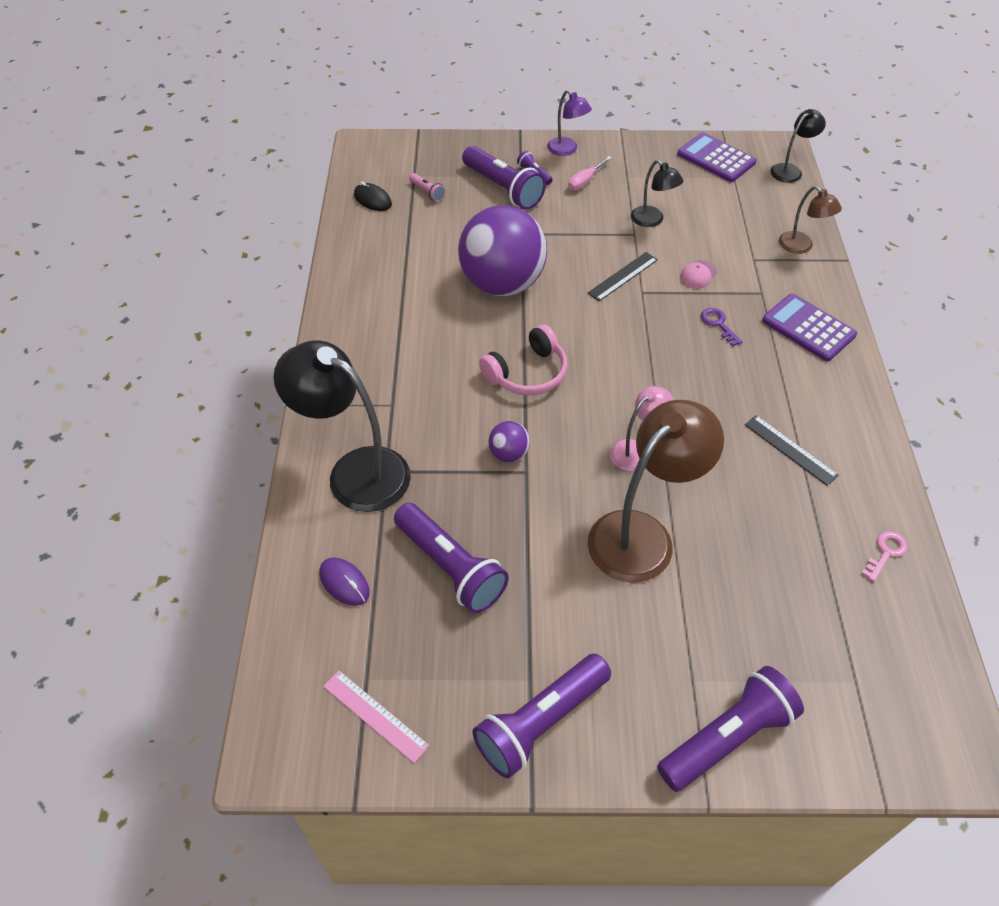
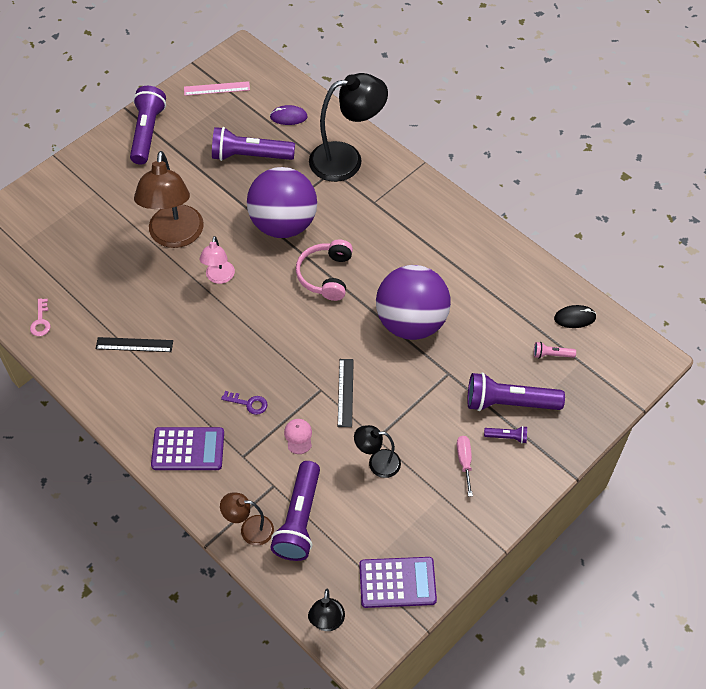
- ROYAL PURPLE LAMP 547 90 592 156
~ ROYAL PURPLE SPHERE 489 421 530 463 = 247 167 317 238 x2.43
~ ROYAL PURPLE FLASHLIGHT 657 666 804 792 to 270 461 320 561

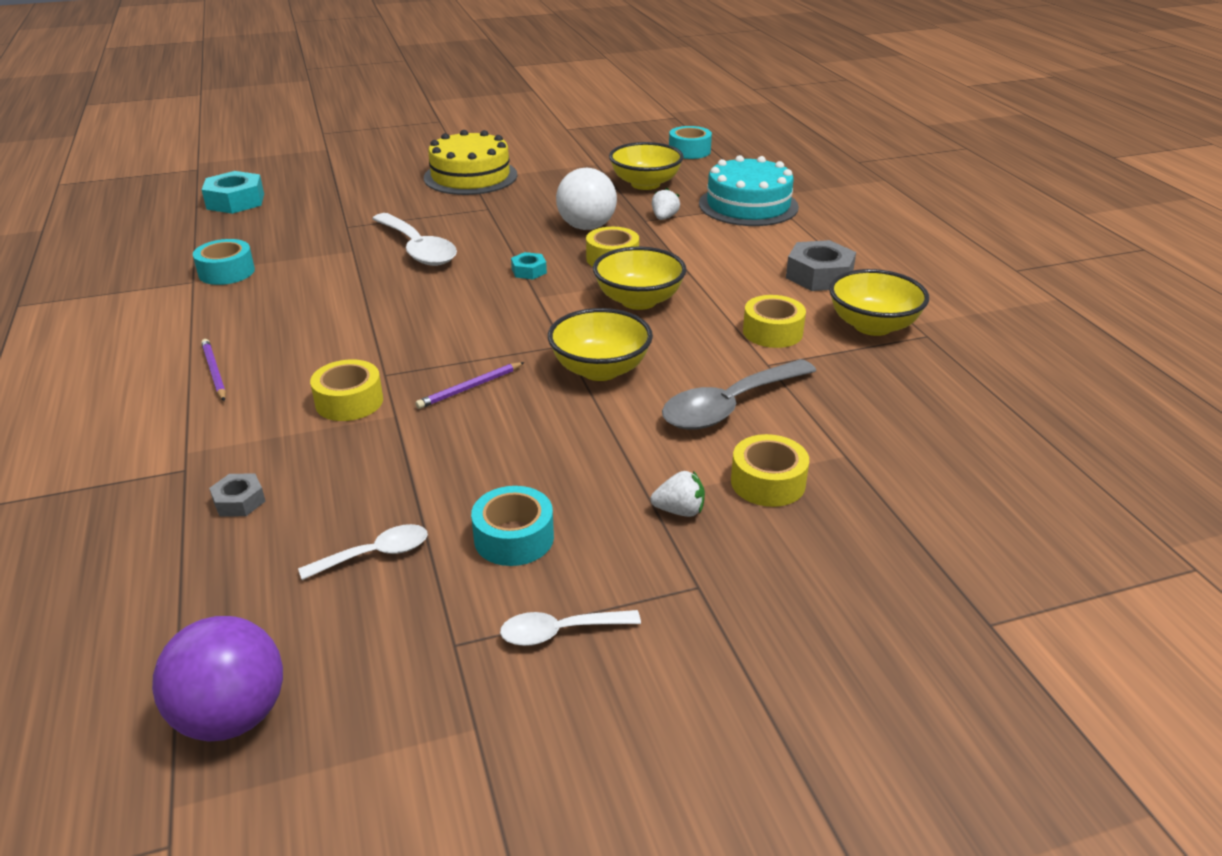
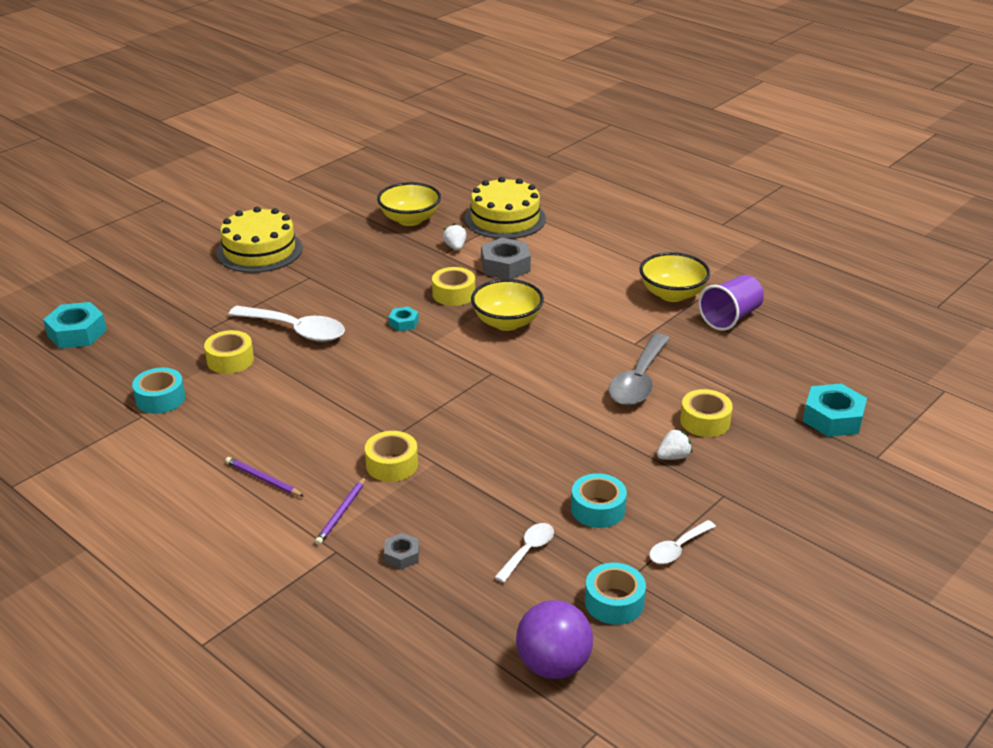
~ TEAL STICKY TAPE 669 126 712 159 to 585 563 646 625
~ TEAL GATEAU 699 155 799 226 to GOLDEN GATEAU 464 177 546 239
- PURE WHITE SPHERE 556 168 617 230
~ GRAY NUT 786 240 856 291 to 481 238 531 279
~ GOLDEN STICKY TAPE 743 295 806 348 to 204 330 254 374
- GOLDEN DEEP DISH 548 308 653 381
~ ROYAL PURPLE PENCIL 415 362 525 409 to 315 477 366 545
+ ROYAL PURPLE TUMBLER 698 275 764 331
+ TEAL NUT 803 383 867 437

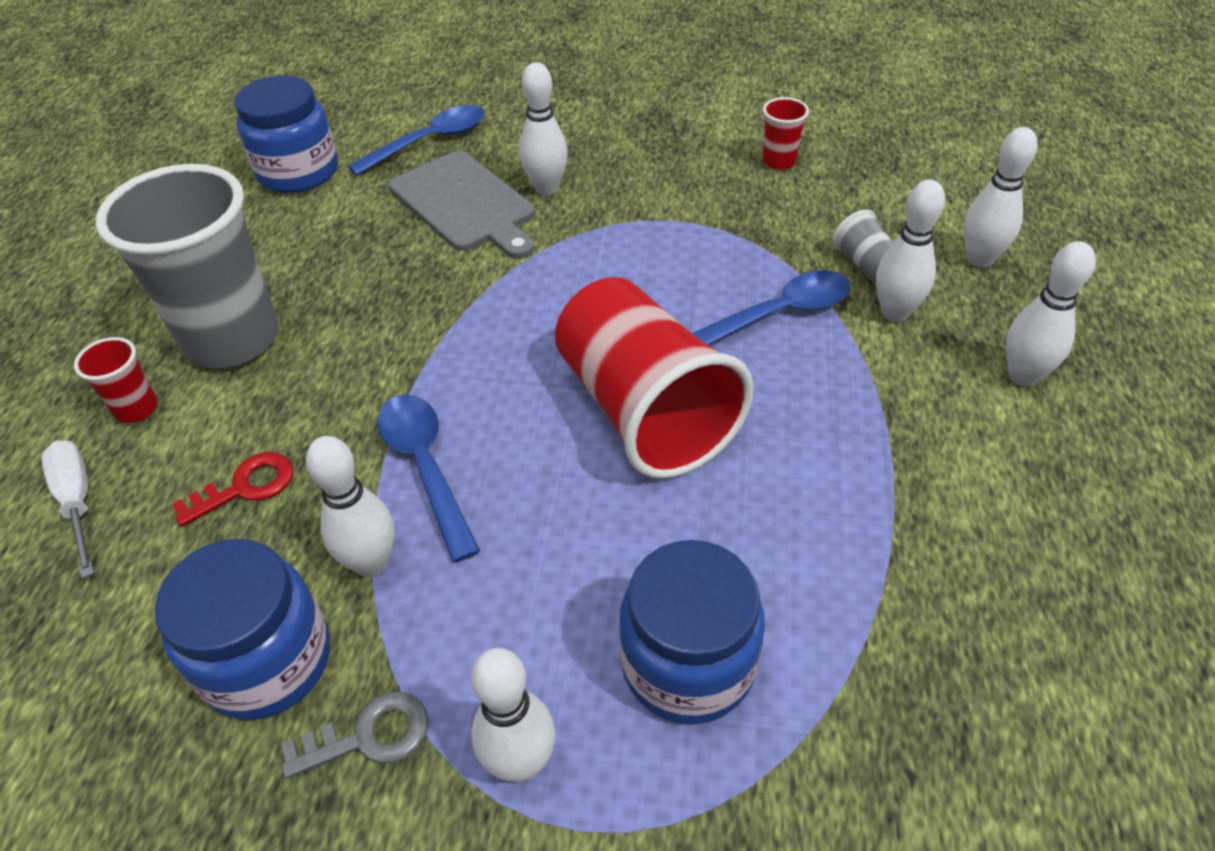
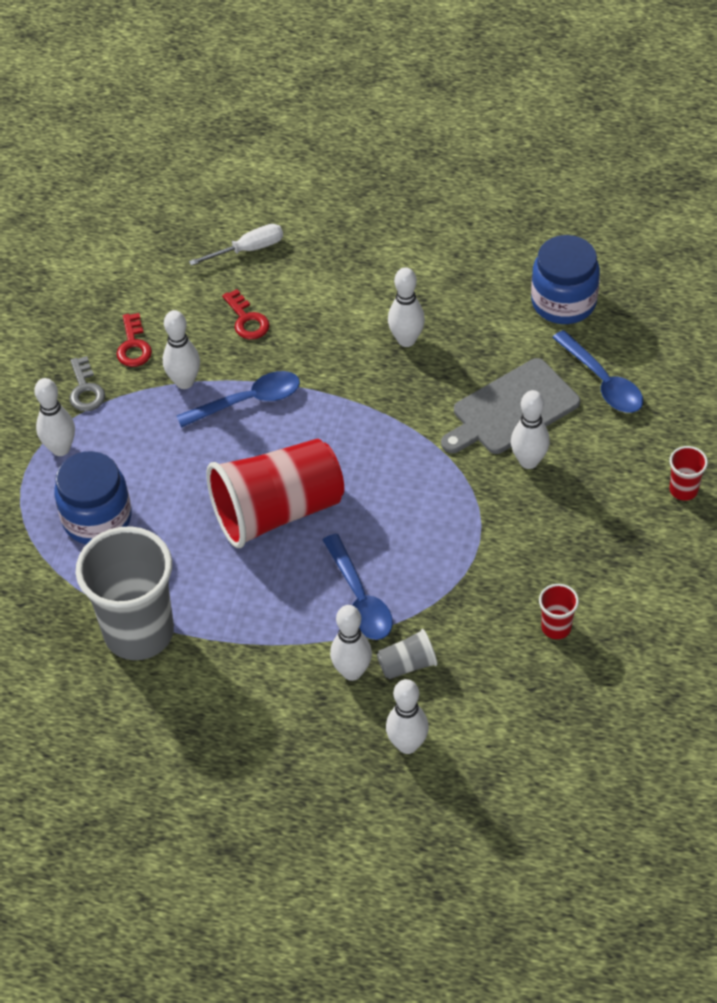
~ GRAY TUMBLER 96 164 279 369 to 75 526 174 660
~ PURE WHITE BOWLING PIN 1006 241 1096 387 to 388 267 425 347
~ RED TUMBLER 74 337 158 423 to 669 446 708 500
~ COBALT JAM JAR 155 539 330 720 to RED KEY 117 313 152 367

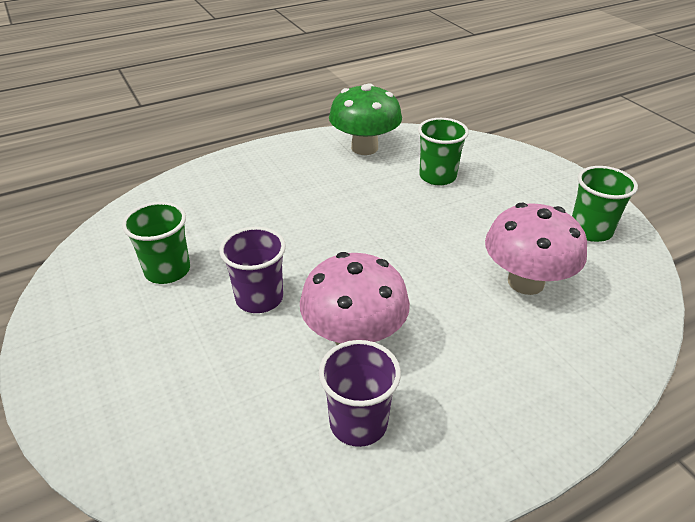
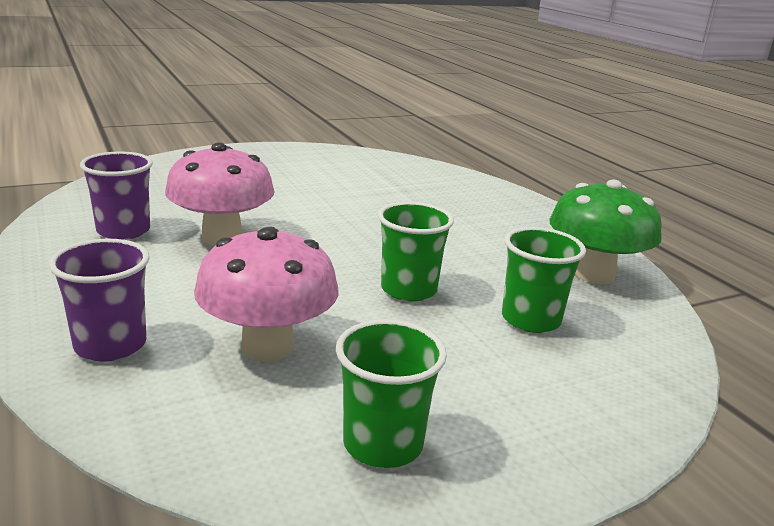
~ EMERALD TUMBLER 122 202 190 284 to 378 202 454 301
~ ROYAL PURPLE TUMBLER 219 227 286 313 to 49 239 150 361

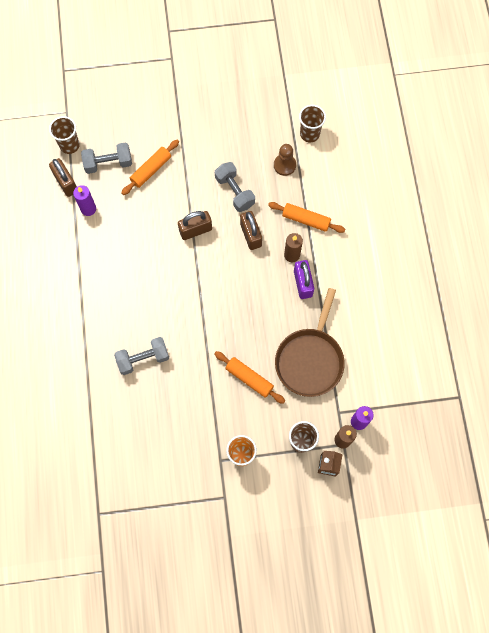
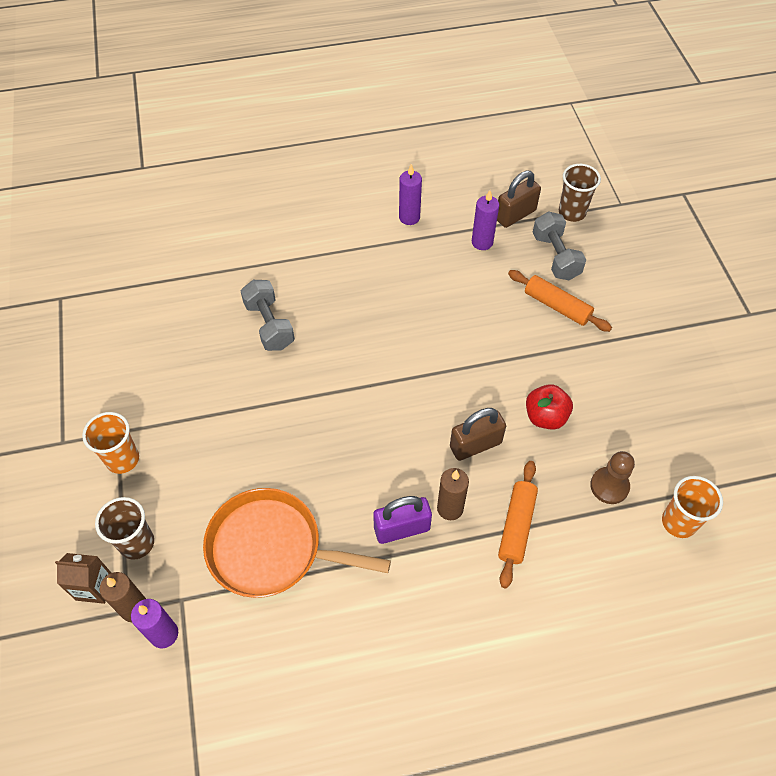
~ RUSSET TUMBLER 299 105 326 142 to ORANGE TUMBLER 662 476 723 538
~ GRAY DUMBBELL 215 162 255 212 to RED APPLE FRUIT 526 384 573 430
- RUSSET LOCK 178 211 212 240
~ RUSSET SKILLET 275 288 345 397 to ORANGE SKILLET 203 488 391 598
- ORANGE DOUGH ROLLER 214 351 285 404
+ ROYAL PURPLE WAX CANDLE 399 164 422 225

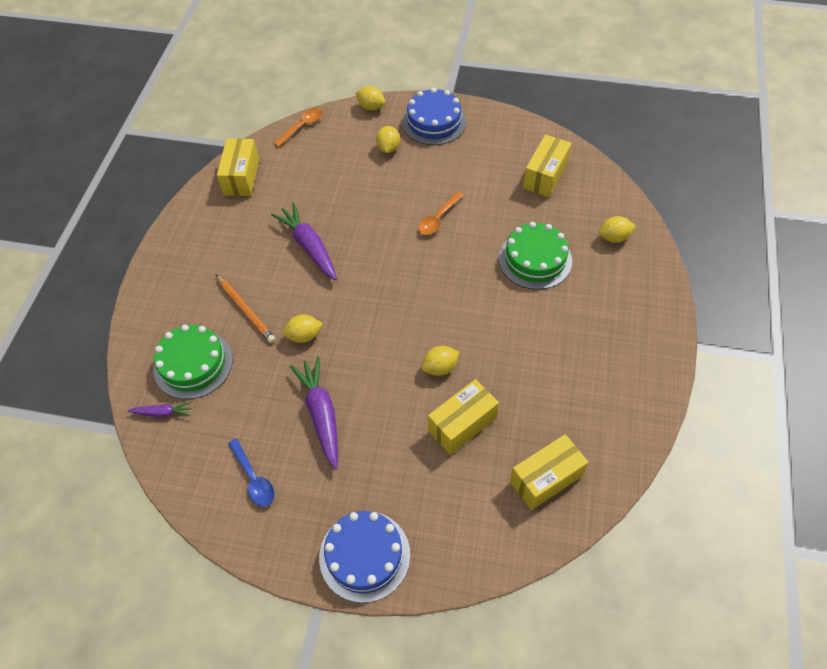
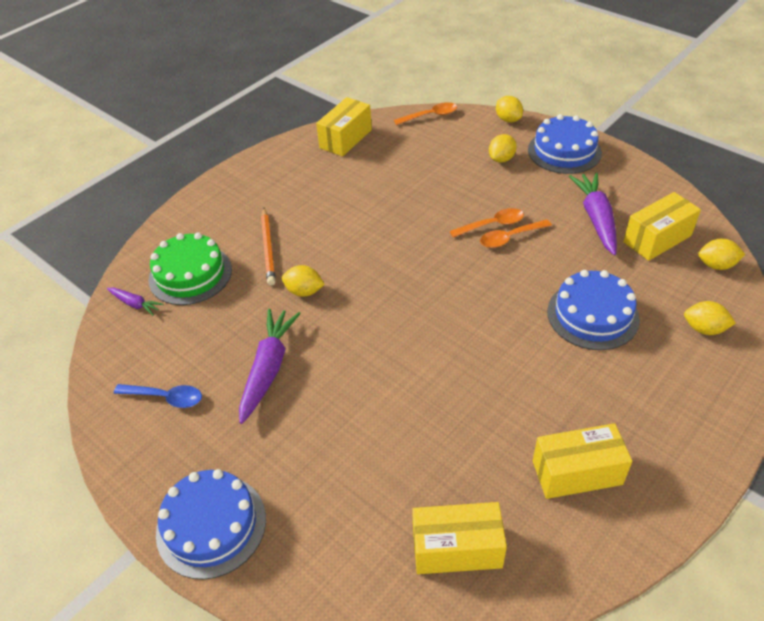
~ ROYAL PURPLE ROOT VEGETABLE 271 203 337 280 to 569 173 617 255
~ EMERALD GATEAU 499 222 572 290 to COBALT GATEAU 547 270 640 350
~ GOLDEN CITRUS FRUIT 421 346 459 376 to 698 239 745 270
~ GOLDEN BOX 428 379 499 455 to 533 423 632 499
~ COBALT TABLESPOON 228 438 274 507 = 114 384 202 408 75 degrees counterclockwise
+ ORANGE TABLESPOON 450 208 524 237

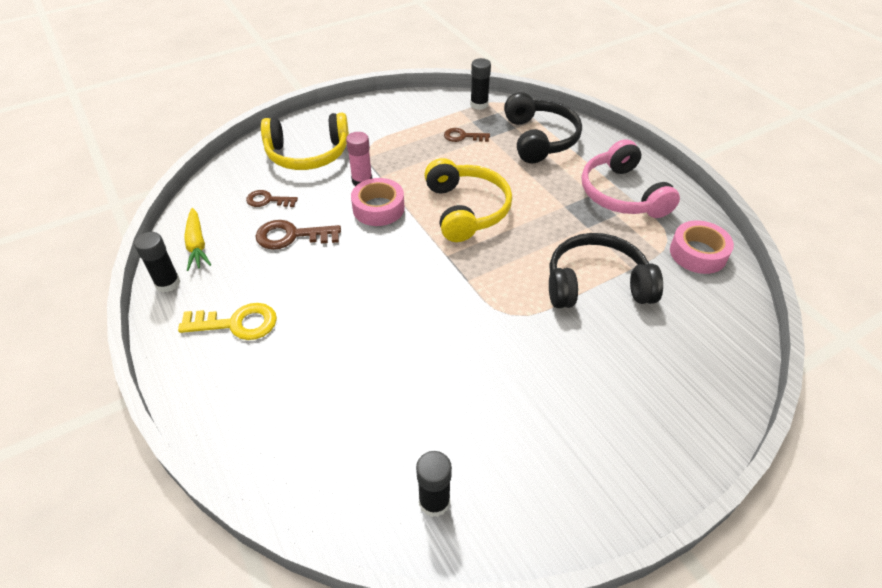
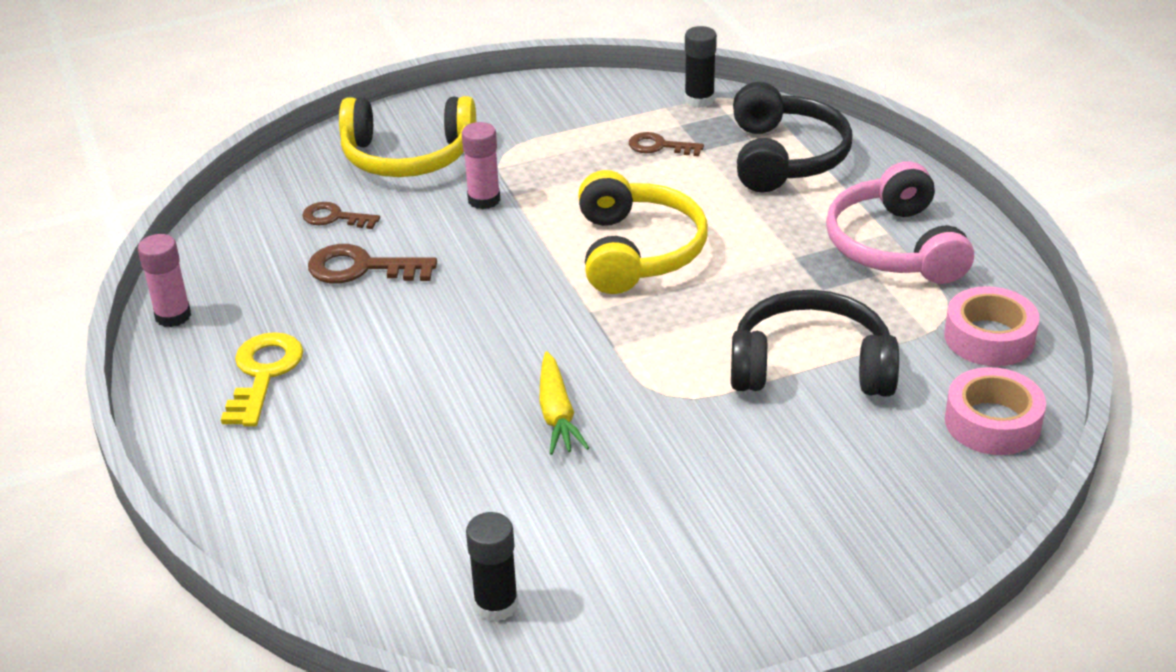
~ ROSY STICKY TAPE 351 178 404 226 to 945 367 1046 455
~ GOLDEN ROOT VEGETABLE 184 208 211 271 to 539 351 589 455
~ EBONY GLUE STICK 134 232 181 292 to ROSY GLUE STICK 138 234 191 327
~ GOLDEN KEY 178 303 277 340 = 221 332 303 427 90 degrees counterclockwise

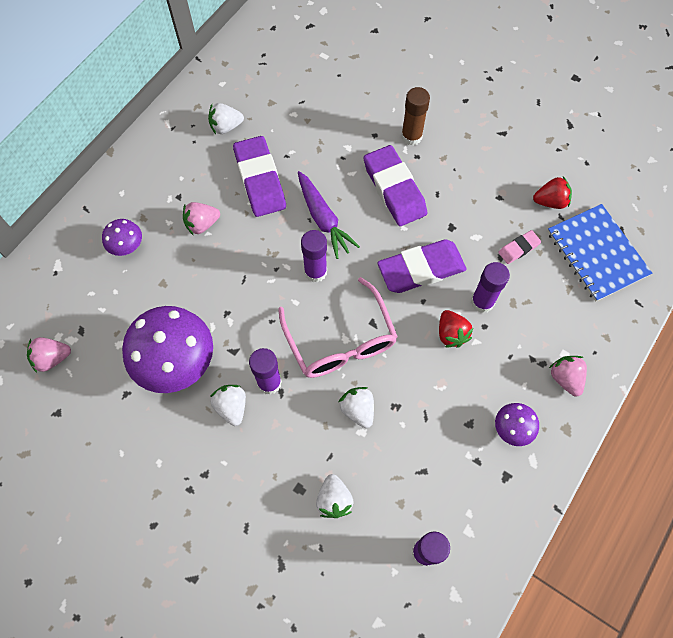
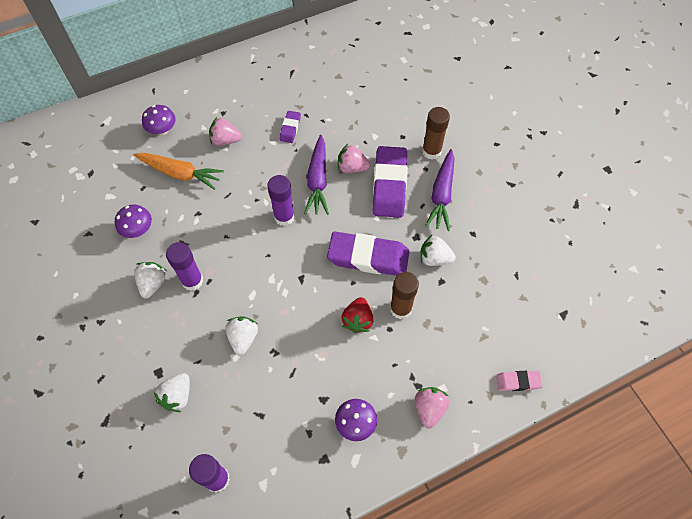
~ PURE WHITE STRAWBERRY 208 103 244 134 to 420 235 456 266
~ ROYAL PURPLE PENCIL ERASER 233 136 286 217 = 280 111 301 143 x0.48
- RED STRAWBERRY 533 176 572 209
- COBALT NOTEBOOK 547 204 652 302
~ ROSY PENCIL ERASER 498 230 541 264 to 496 371 542 391
~ ROYAL PURPLE GLUE STICK 471 262 510 313 to RUSSET GLUE STICK 390 272 419 319
- ROSY SPECTACLES 278 277 398 378
~ ROYAL PURPLE MUSHROOM 122 306 213 393 = 115 204 152 238 x0.48
~ ROSY STRAWBERRY 27 337 71 373 to 338 144 370 173
+ ROYAL PURPLE ROOT VEGETABLE 425 149 454 231
+ ORANGE ROOT VEGETABLE 133 153 224 190

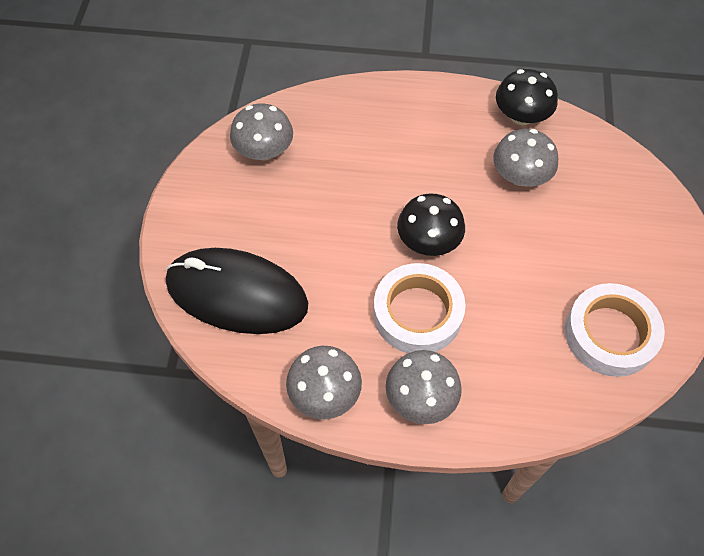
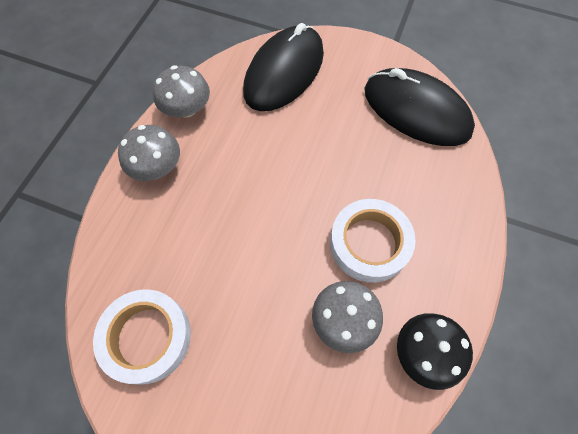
~ GRAY MUSHROOM 230 103 293 161 to EBONY MOUSE 364 68 475 146
- EBONY MUSHROOM 397 193 465 256
~ PURE WHITE STICKY TAPE 373 263 466 353 to 330 199 416 283

